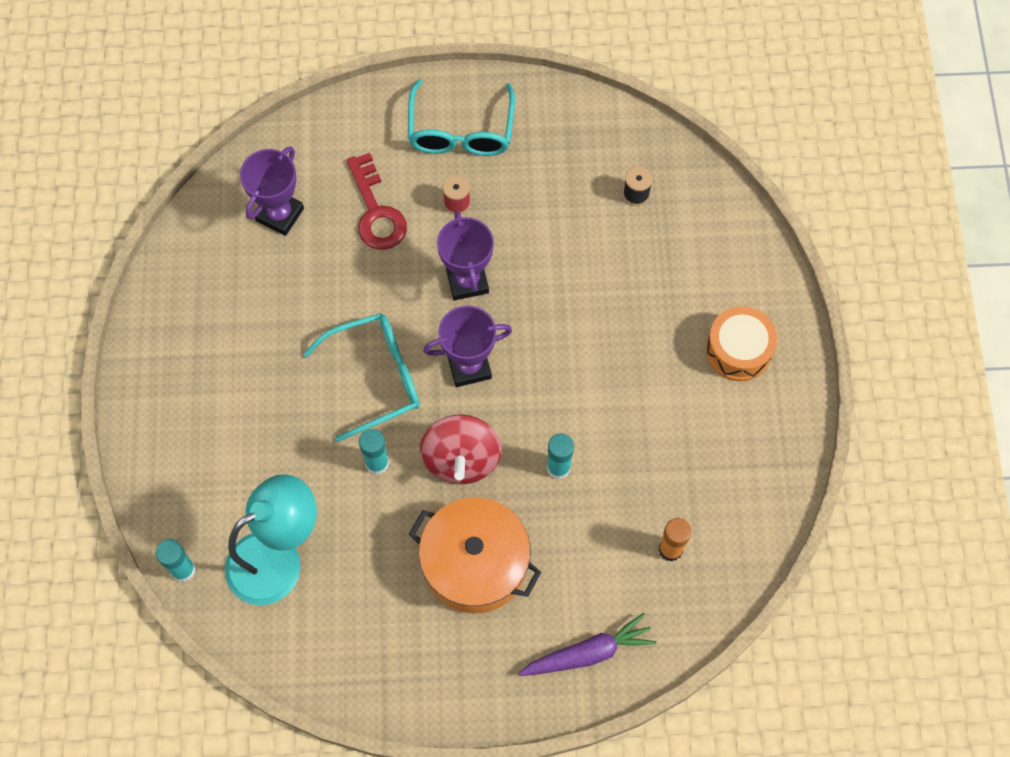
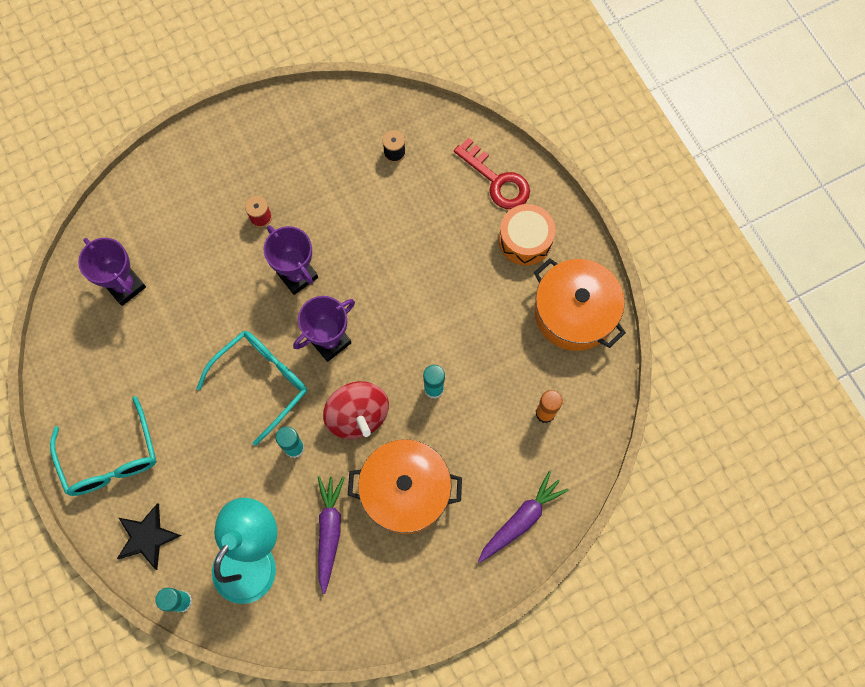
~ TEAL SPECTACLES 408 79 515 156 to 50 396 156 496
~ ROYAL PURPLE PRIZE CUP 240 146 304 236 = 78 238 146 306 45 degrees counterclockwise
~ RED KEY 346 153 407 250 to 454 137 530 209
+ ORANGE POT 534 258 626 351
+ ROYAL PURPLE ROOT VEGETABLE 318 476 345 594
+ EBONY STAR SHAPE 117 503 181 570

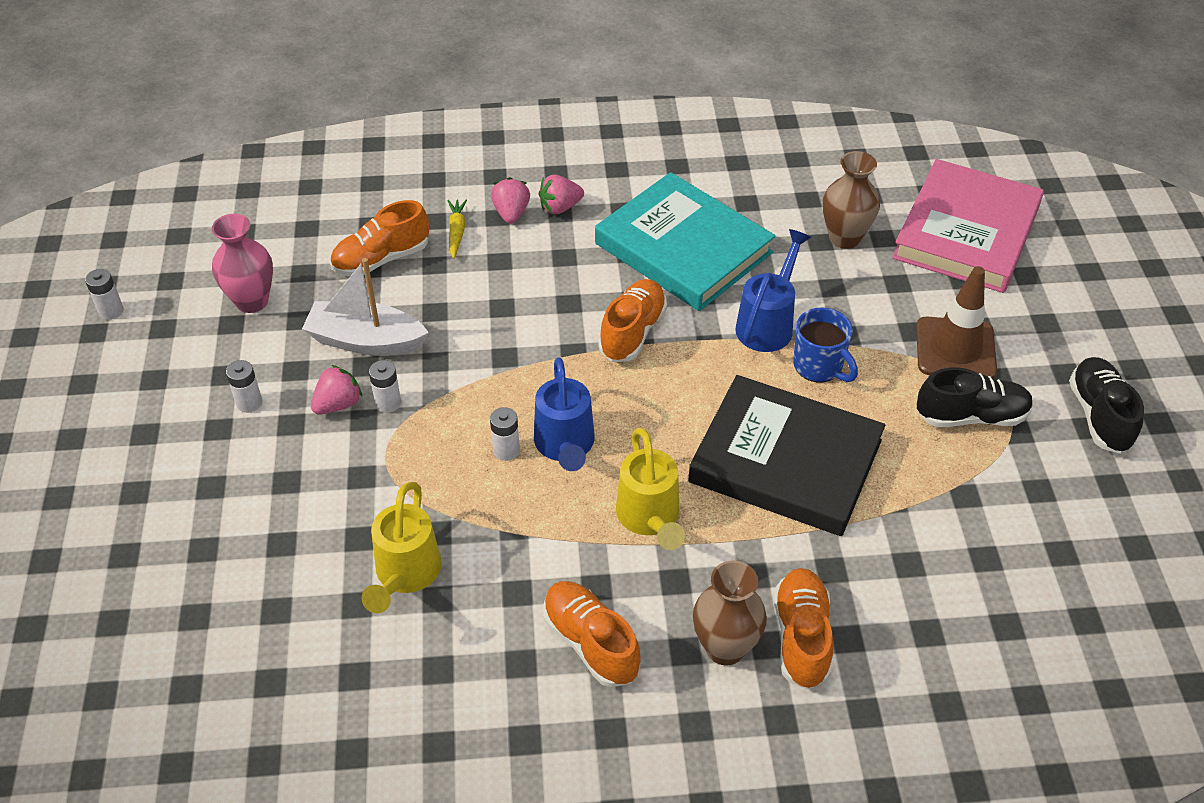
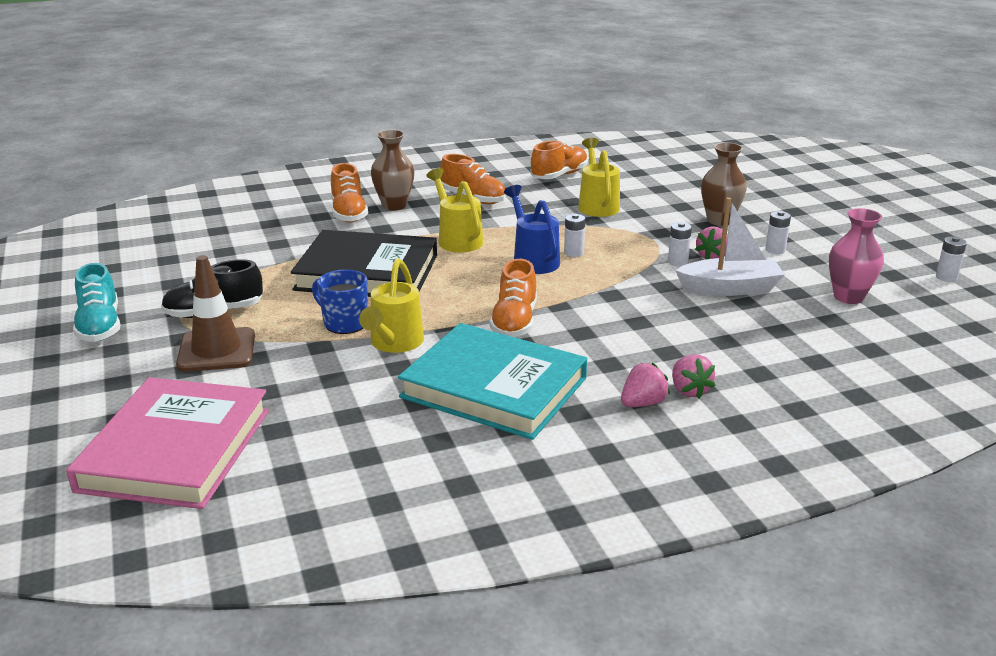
~ RUSSET FLOWER VASE 823 151 880 249 to 701 142 747 226
- GOLDEN ROOT VEGETABLE 448 199 467 259
~ ORANGE LACE-UP SHOE 330 200 429 276 to 531 141 588 179
~ COBALT SPRINKLING CAN 735 229 811 352 to GOLDEN SPRINKLING CAN 359 258 424 353
~ EBONY LACE-UP SHOE 1069 357 1144 454 to TEAL LACE-UP SHOE 73 263 120 342

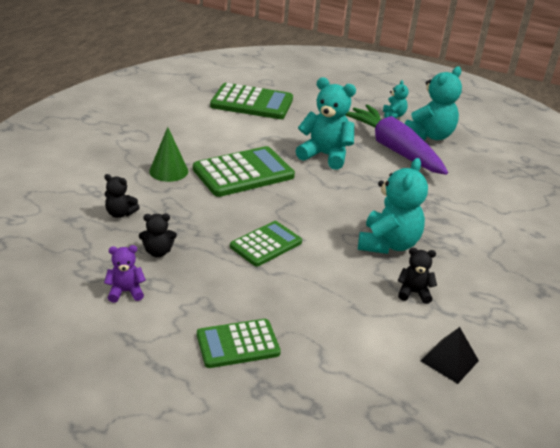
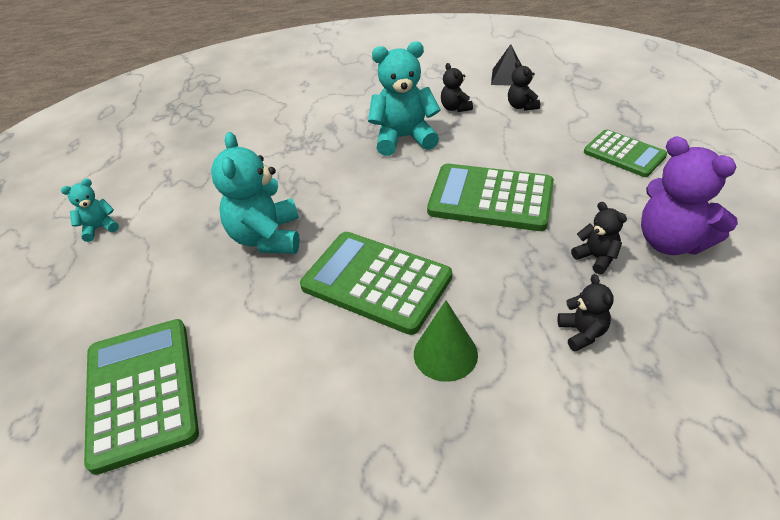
- TEAL TEDDY 404 66 462 140
- ROYAL PURPLE ROOT VEGETABLE 345 104 448 175
~ EMERALD ADDING MACHINE 230 221 302 267 = 427 164 554 231 x1.60
~ ROYAL PURPLE TEDDY 104 245 146 303 = 641 136 738 255 x1.95
+ EBONY TEDDY 508 61 540 111

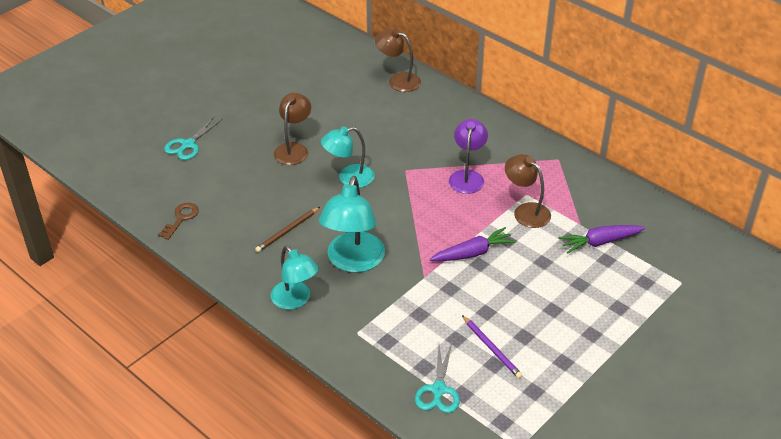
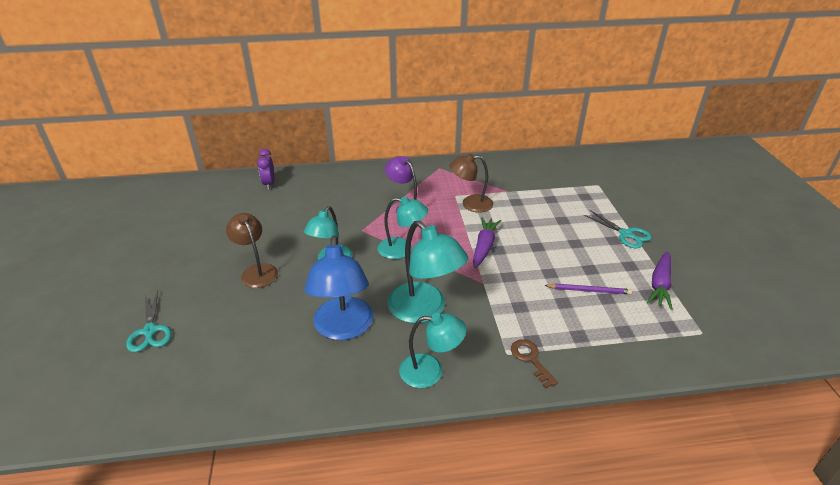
~ RUSSET LAMP 375 29 421 92 to ROYAL PURPLE CLOCK 257 149 274 190
~ RUSSET KEY 158 203 199 240 to 511 339 558 389
~ RUSSET PENCIL 255 207 320 252 to COBALT LAMP 305 236 373 340
~ ROYAL PURPLE ROOT VEGETABLE 558 225 645 253 to 647 251 673 309
~ TEAL PAIR OF SCISSORS 415 344 460 413 to 584 210 652 248
+ TEAL LAMP 377 196 428 259

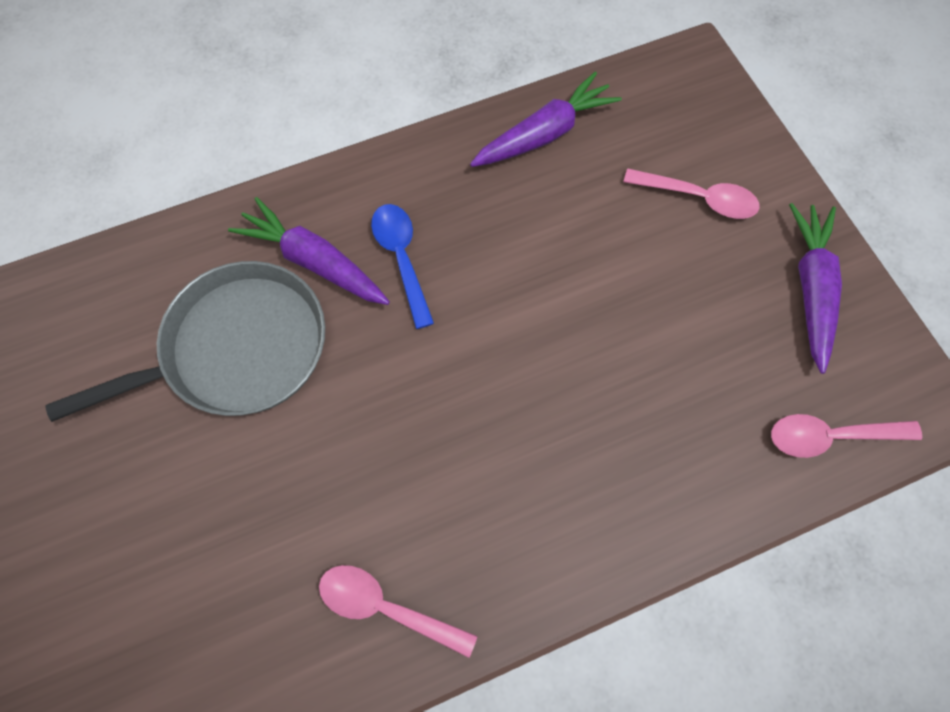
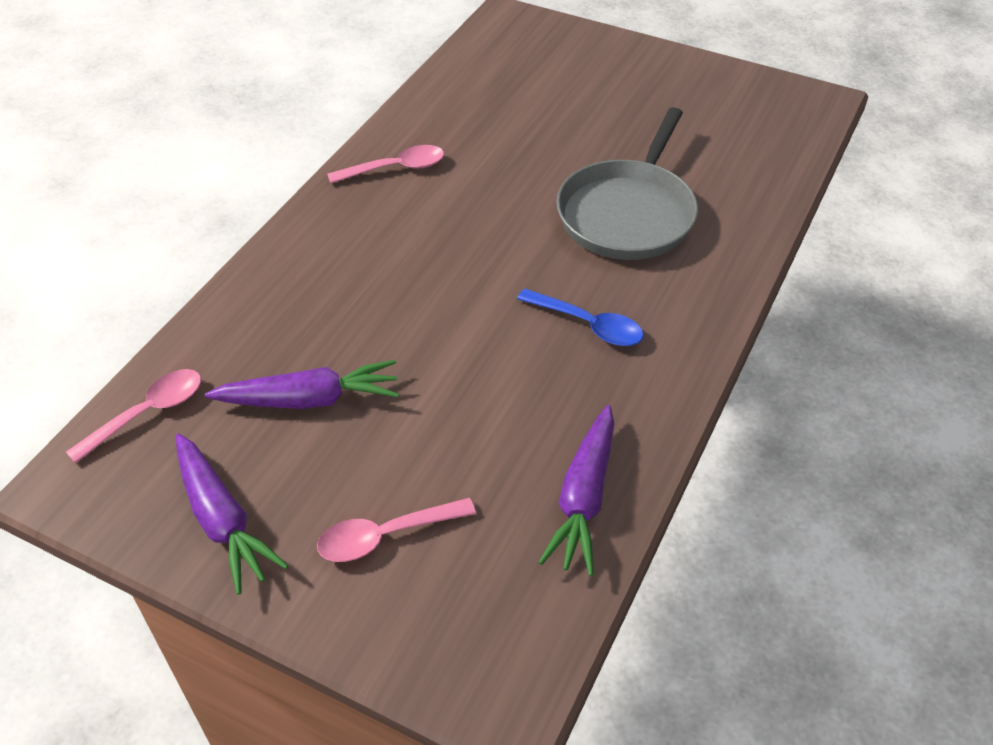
~ ROYAL PURPLE ROOT VEGETABLE 228 197 390 305 to 205 360 399 409

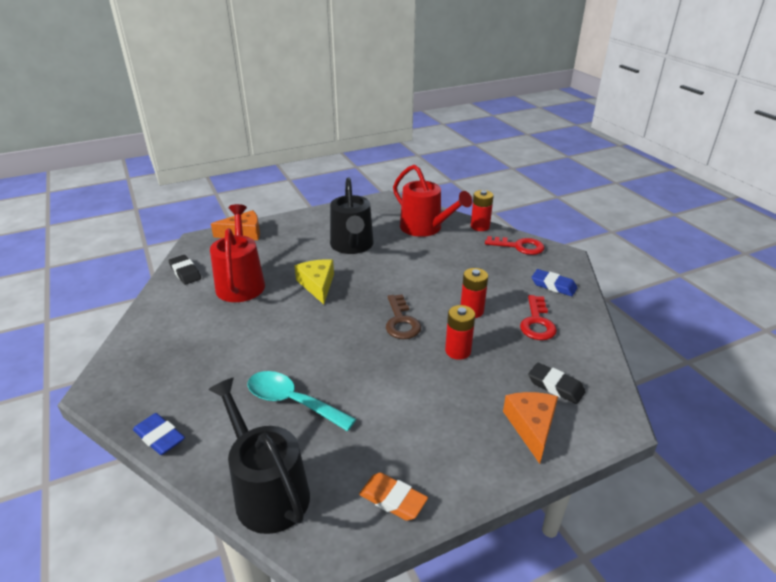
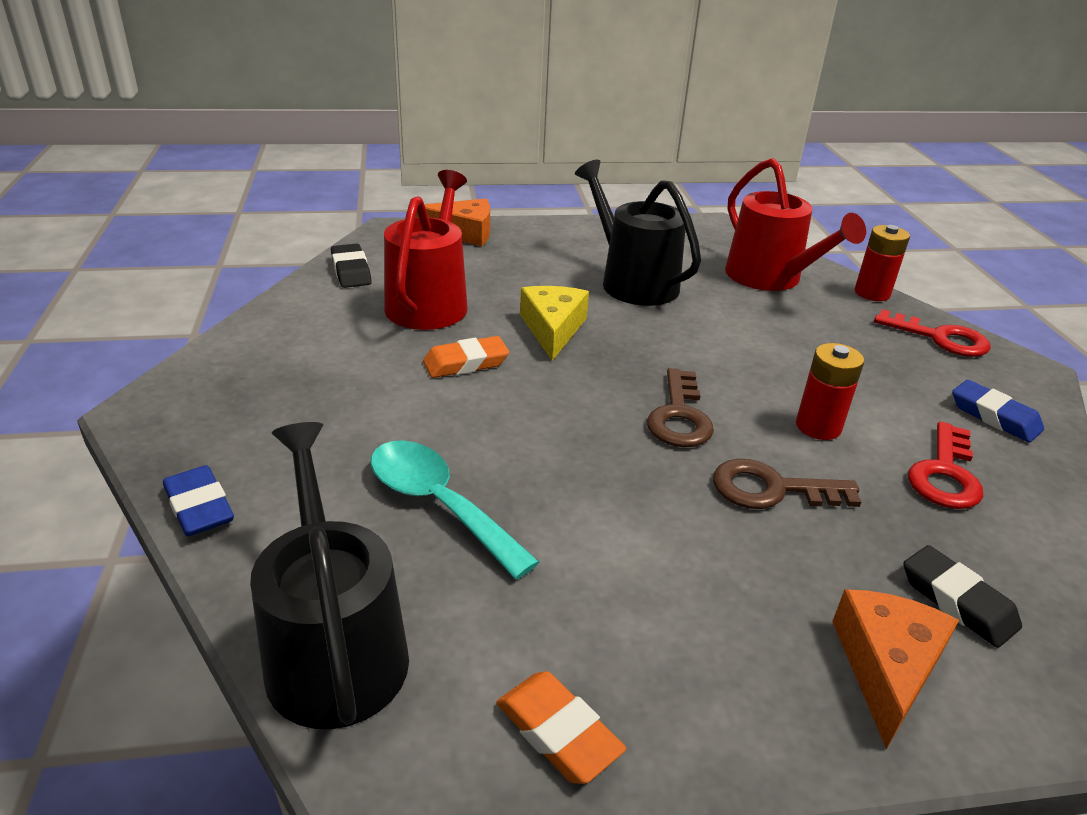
~ EBONY SPRINKLING CAN 330 177 373 254 = 575 160 701 306 135 degrees clockwise
~ RED BATTERY 445 305 475 360 to RUSSET KEY 713 459 861 509
+ ORANGE PENCIL ERASER 423 336 509 378

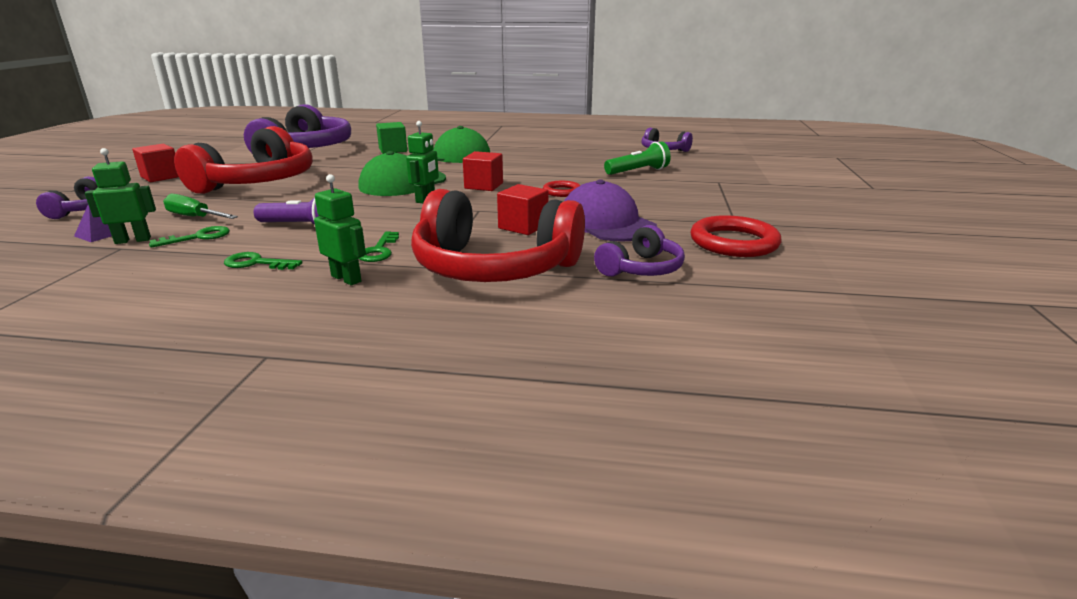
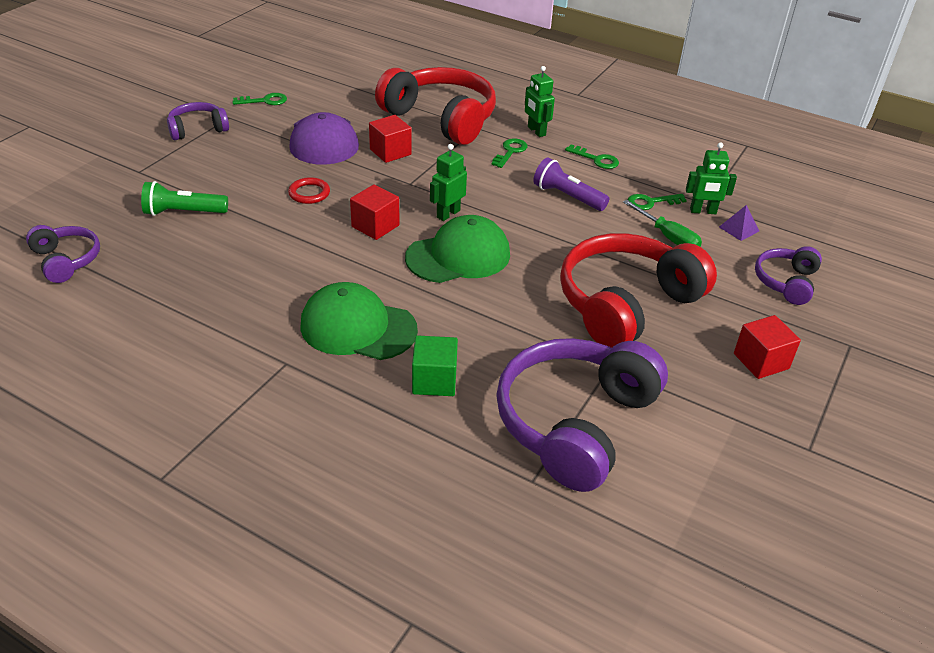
~ RED RING 690 215 782 257 to EMERALD KEY 232 93 287 105
~ ROYAL PURPLE OVER-EAR HEADPHONES 594 225 685 277 to 167 102 229 140

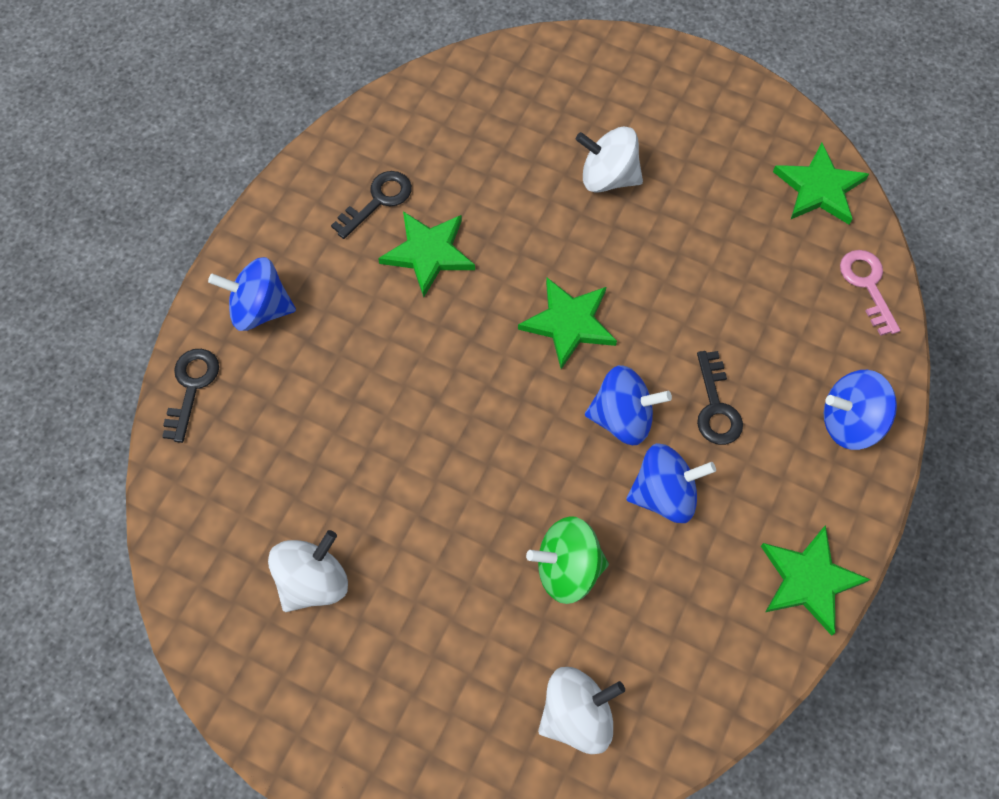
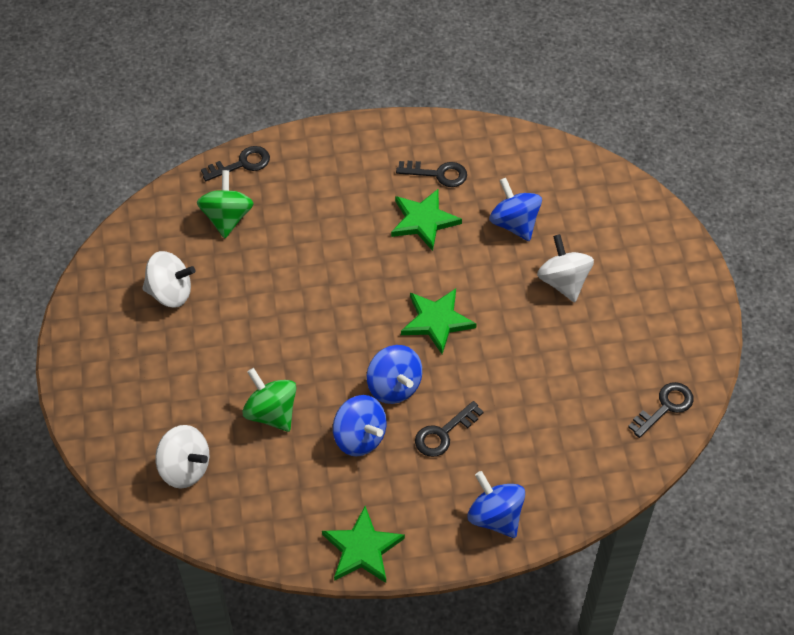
~ EMERALD STAR SHAPE 773 143 869 225 to EBONY KEY 628 382 694 438
- ROSY KEY 840 250 900 336
~ COBALT WHIRLIGIG 208 257 296 331 to 489 178 542 241
+ EMERALD WHIRLIGIG 197 170 254 238

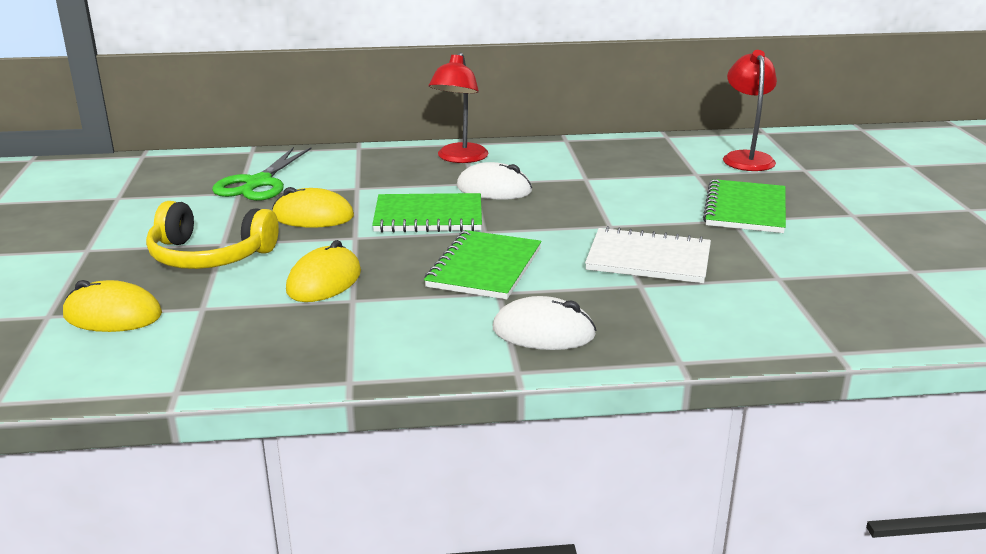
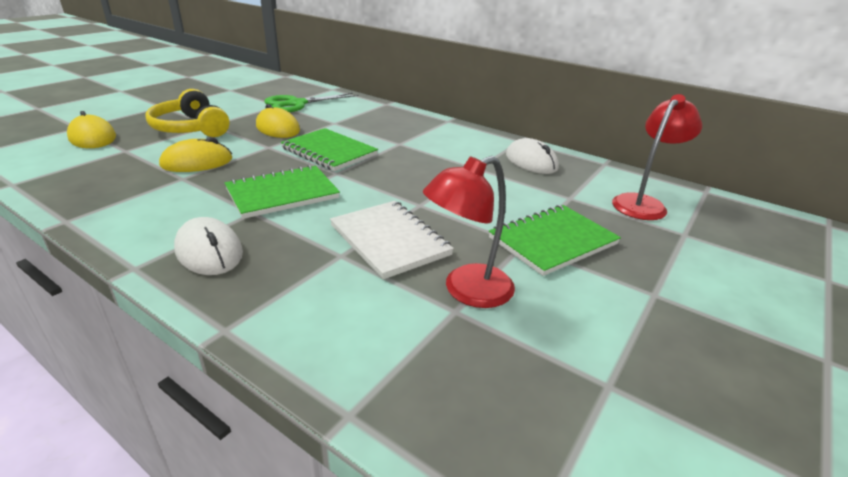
~ RED LAMP 429 52 488 163 to 423 156 515 308
~ PURE WHITE MOUSE 456 162 532 200 to 506 138 559 174

